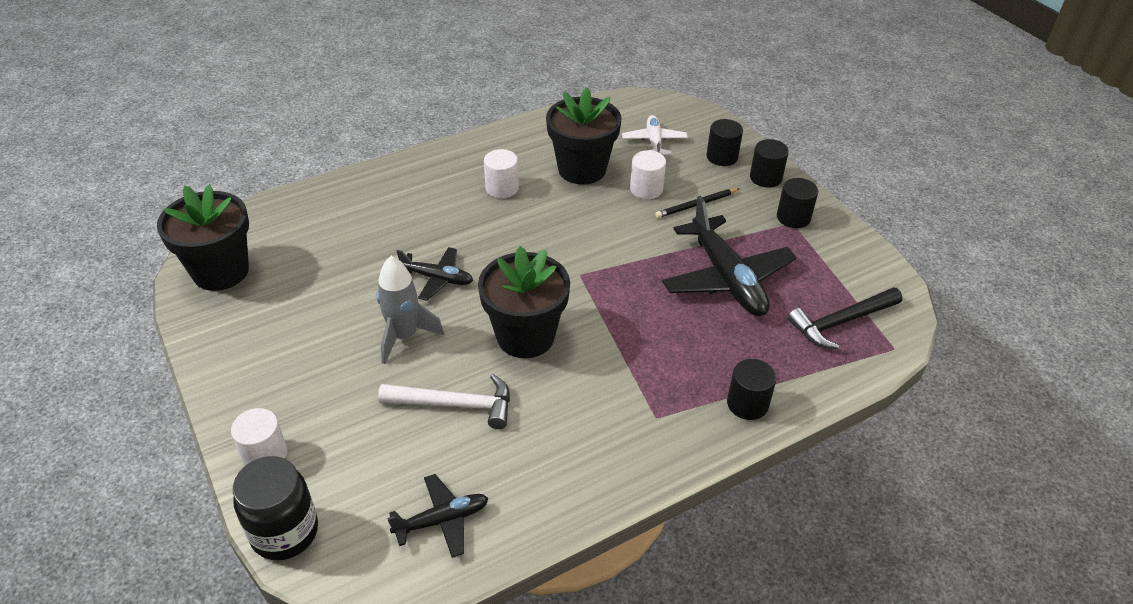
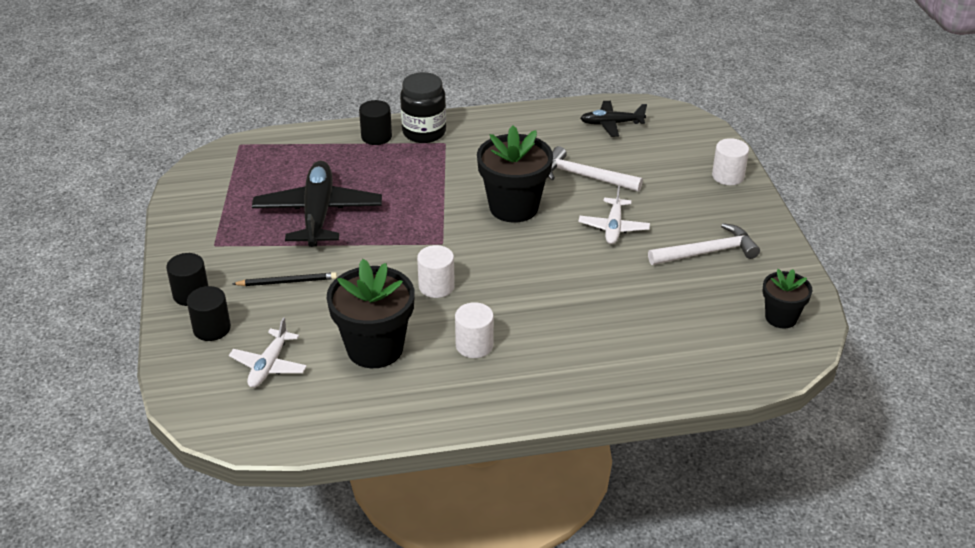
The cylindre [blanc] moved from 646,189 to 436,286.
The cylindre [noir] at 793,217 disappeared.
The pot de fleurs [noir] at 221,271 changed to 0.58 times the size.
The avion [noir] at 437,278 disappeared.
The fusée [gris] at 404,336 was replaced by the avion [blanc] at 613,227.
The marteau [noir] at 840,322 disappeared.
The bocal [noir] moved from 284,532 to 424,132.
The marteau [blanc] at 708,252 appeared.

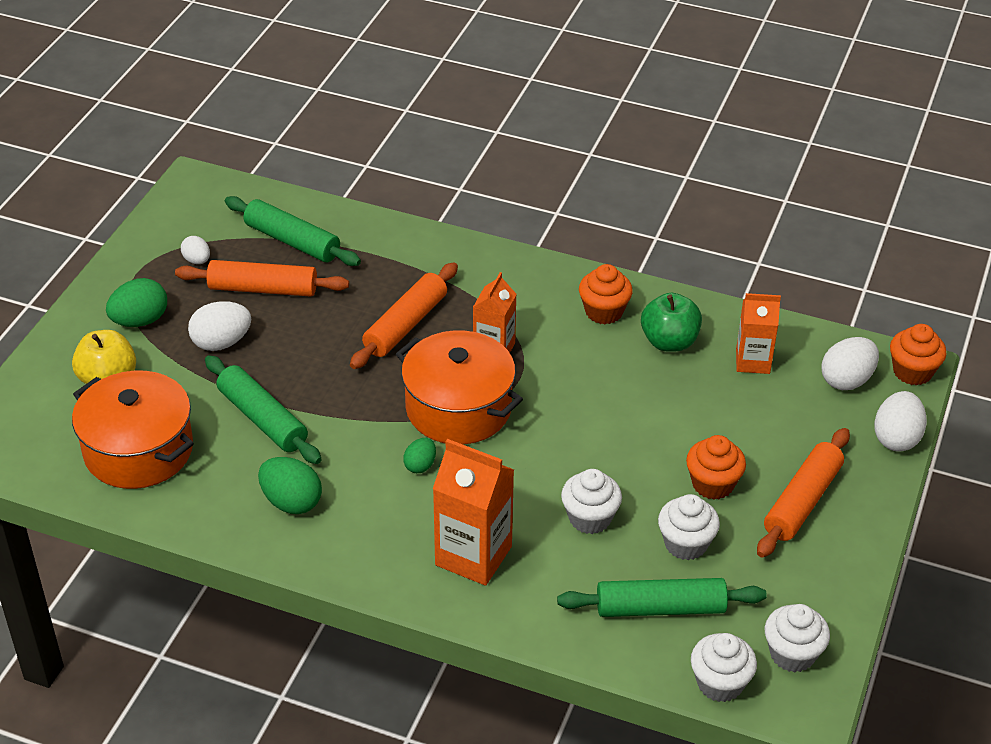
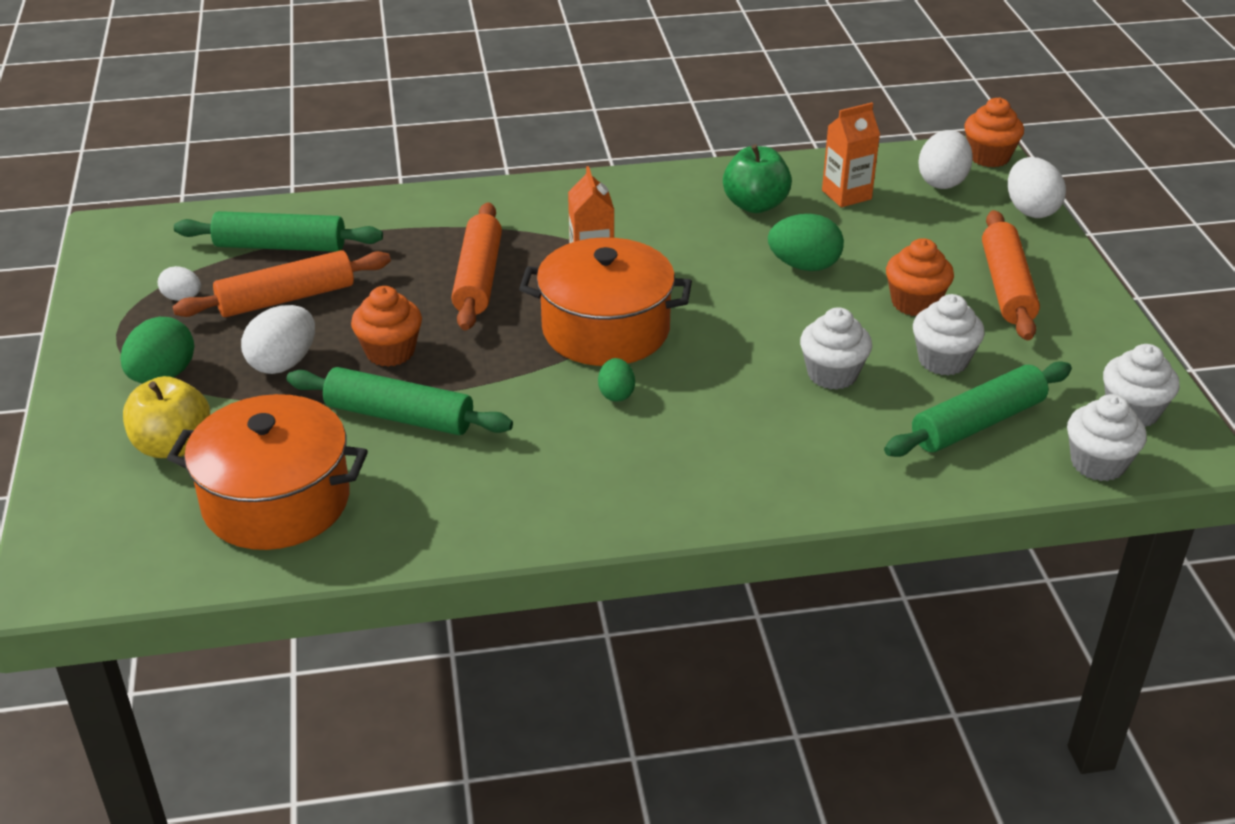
The muffin [orange] moved from 604,312 to 390,352.
The brique de lait [orange] at 473,556 disappeared.
The œuf [vert] moved from 291,502 to 804,266.

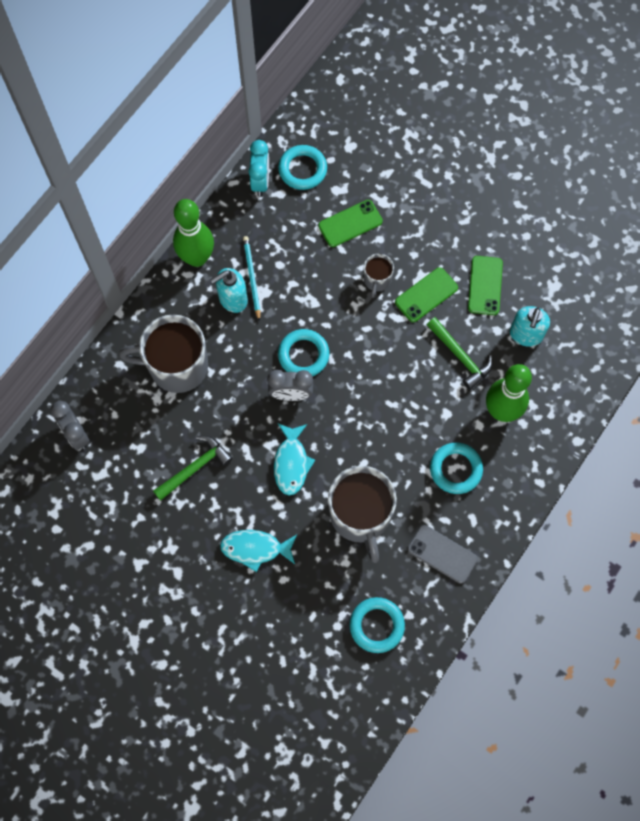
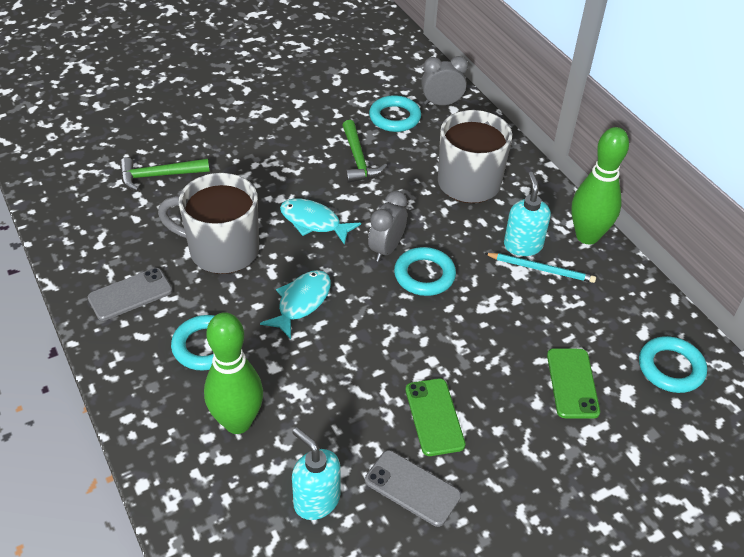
The réveil [turquoise] at 260,181 disappeared.
The tasse [gris] at 377,280 disappeared.
The téléphone [vert] at 485,285 became the téléphone [gris] at 412,488.
The marteau [vert] moved from 460,356 to 158,176.
The poisson [turquoise] moved from 255,549 to 301,302.
The anneau [turquoise] moved from 376,625 to 394,117.

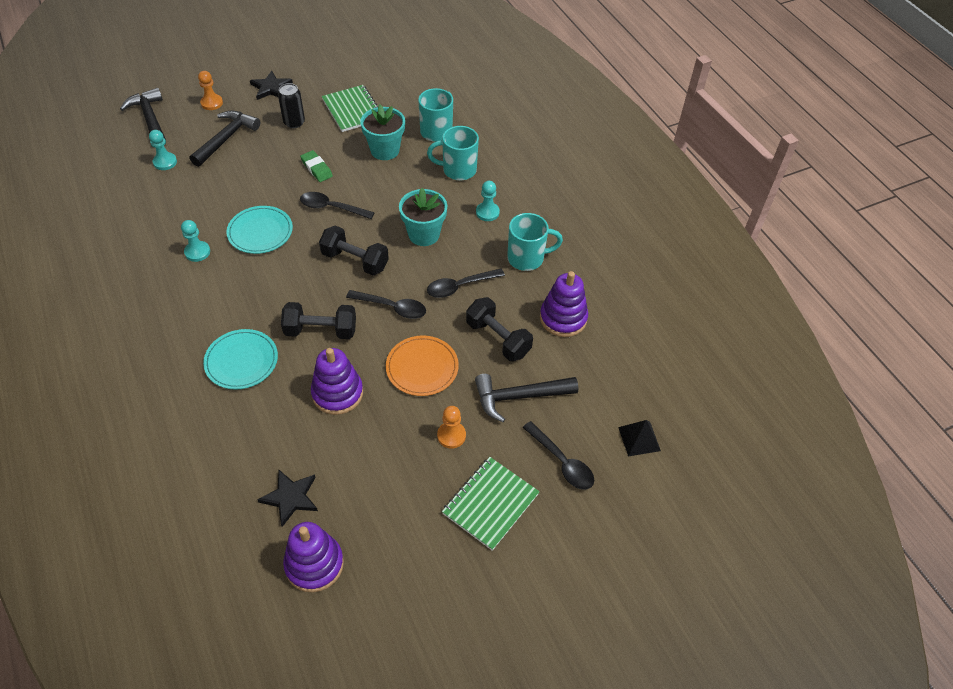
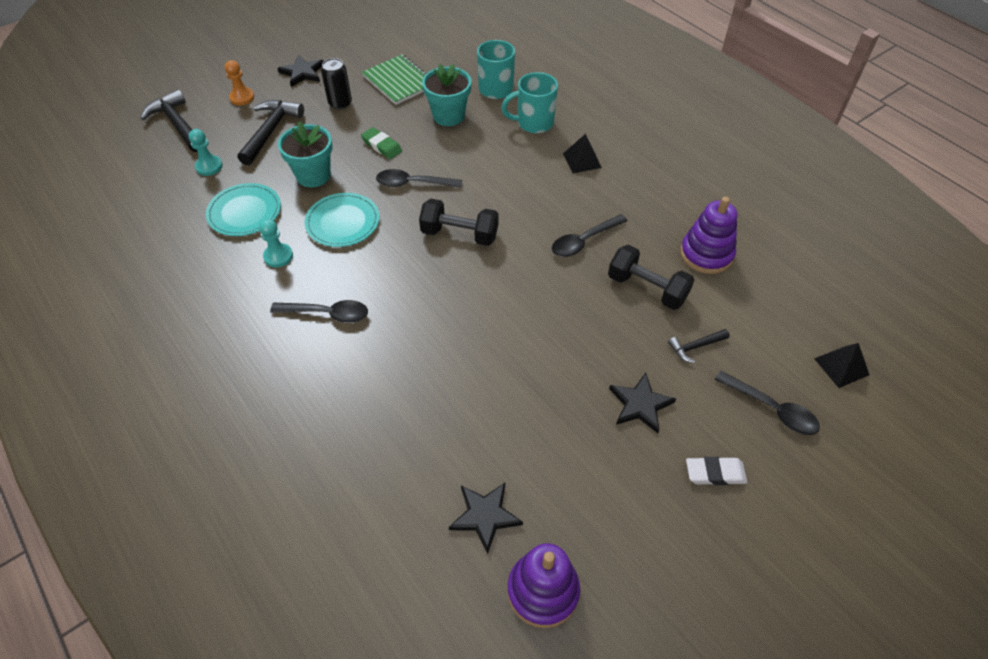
The pion [turquoise] at 487,212 was replaced by the pyramide [noir] at 582,160.
The pot de fleurs [turquoise] moved from 424,234 to 313,175.
The tasse [turquoise] at 527,258 disappeared.
The cuillère [noir] moved from 392,307 to 327,314.
The haltère [noir] at 321,331 disappeared.
The assiette [turquoise] moved from 241,361 to 244,212.
The assiette [orange] at 422,367 disappeared.
The jouet à empiler [violet] at 337,393 disappeared.
The marteau [noir] at 518,397 changed to 0.53 times the size.
The pion [orange] at 451,435 was replaced by the étoile [noir] at 640,404.
The carnet [vert] at 490,504 was replaced by the gomme [blanc] at 715,473.

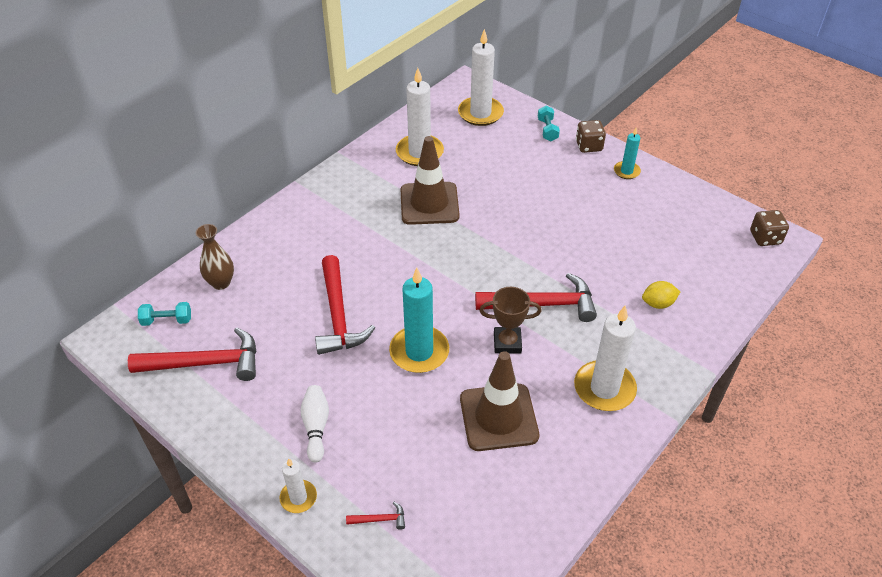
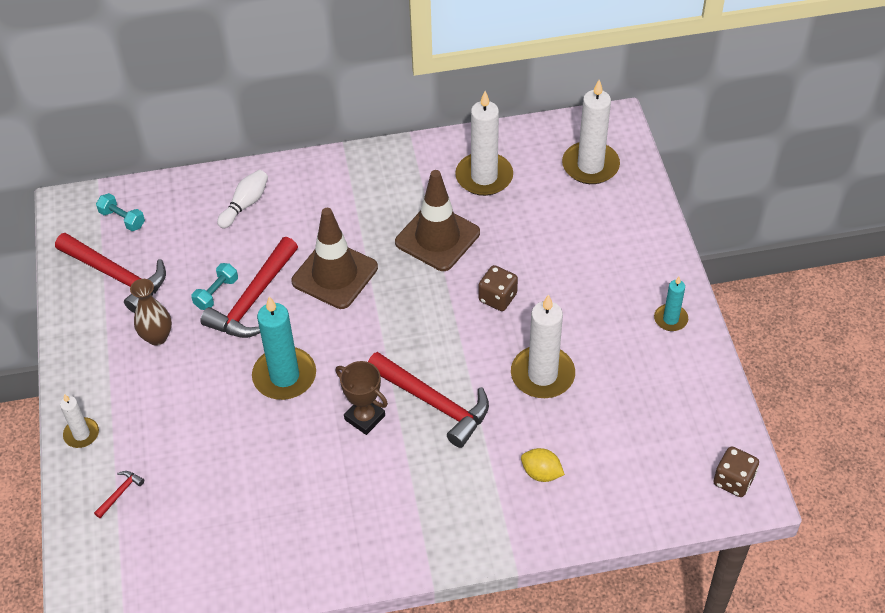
The haltère [turquoise] moved from 547,130 to 216,293.
The dé [marron] moved from 588,146 to 497,298.
The vase [marron] moved from 221,283 to 157,337.
The bougie [blanc] moved from 604,388 to 542,375.
The cône de chantier [marron] moved from 498,417 to 335,274.
The quille [blanc] moved from 316,427 to 245,204.
The marteau [rouge] at 380,519 turned 90 degrees counterclockwise.

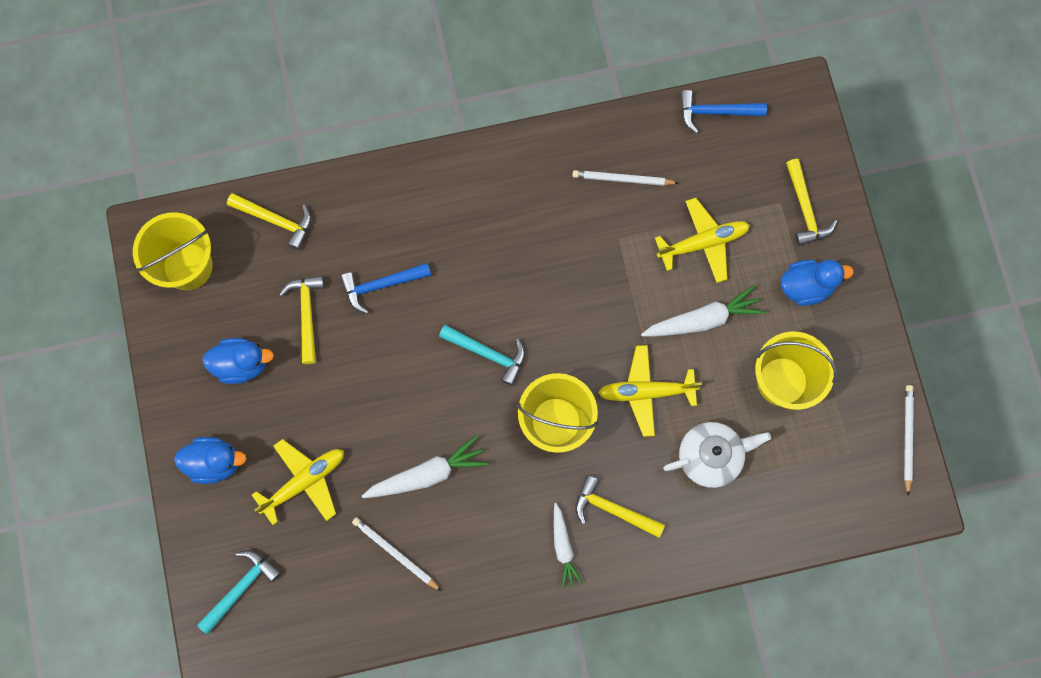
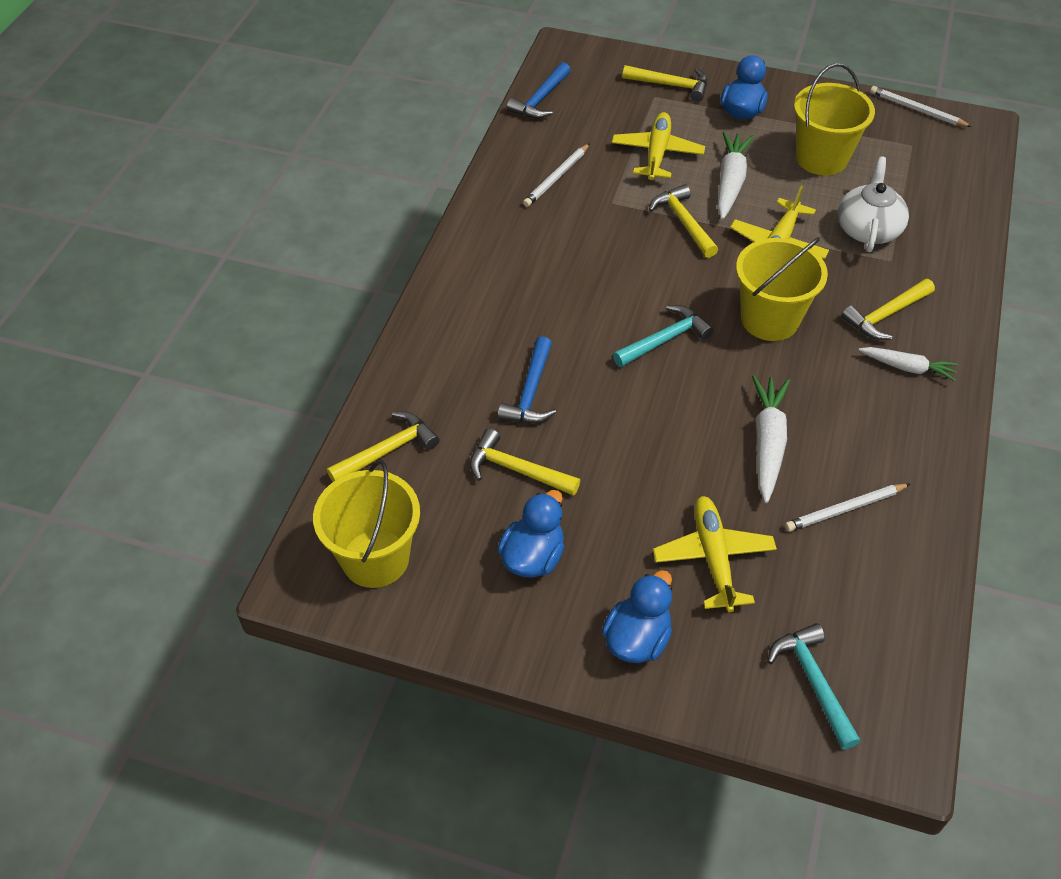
The marteau [jaune] at 683,222 appeared.

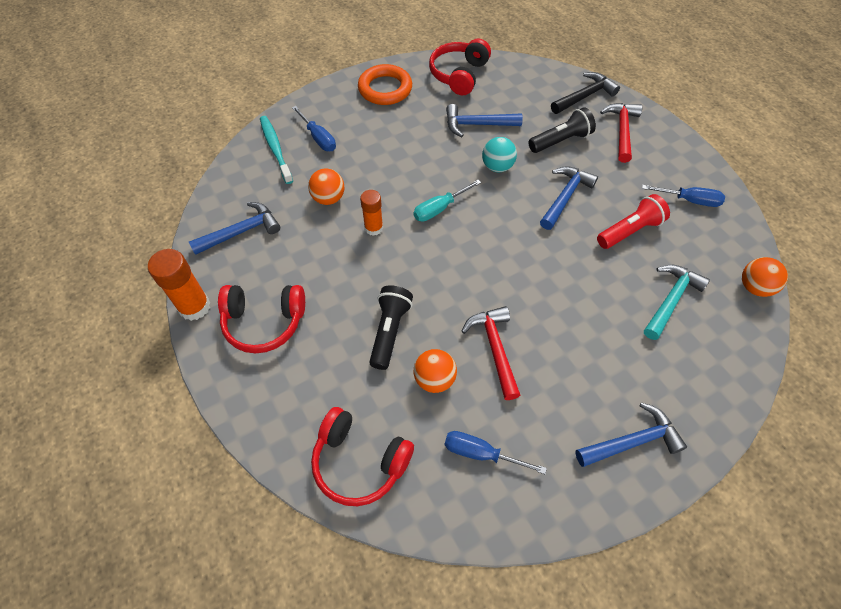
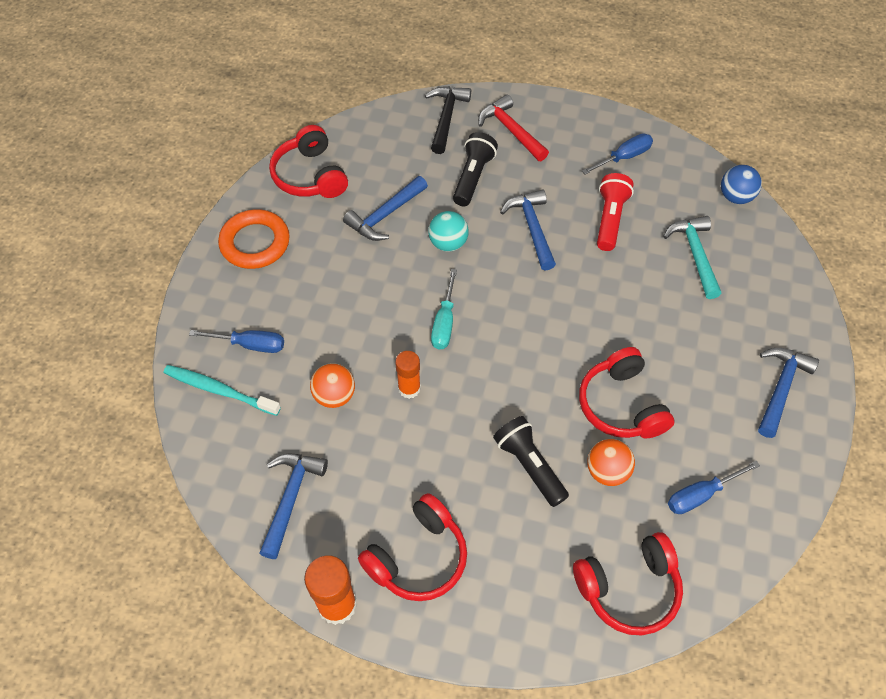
The balle [orange] at 754,287 became the balle [bleu] at 735,197.
The marteau [rouge] at 494,348 was replaced by the casque audio [rouge] at 621,405.

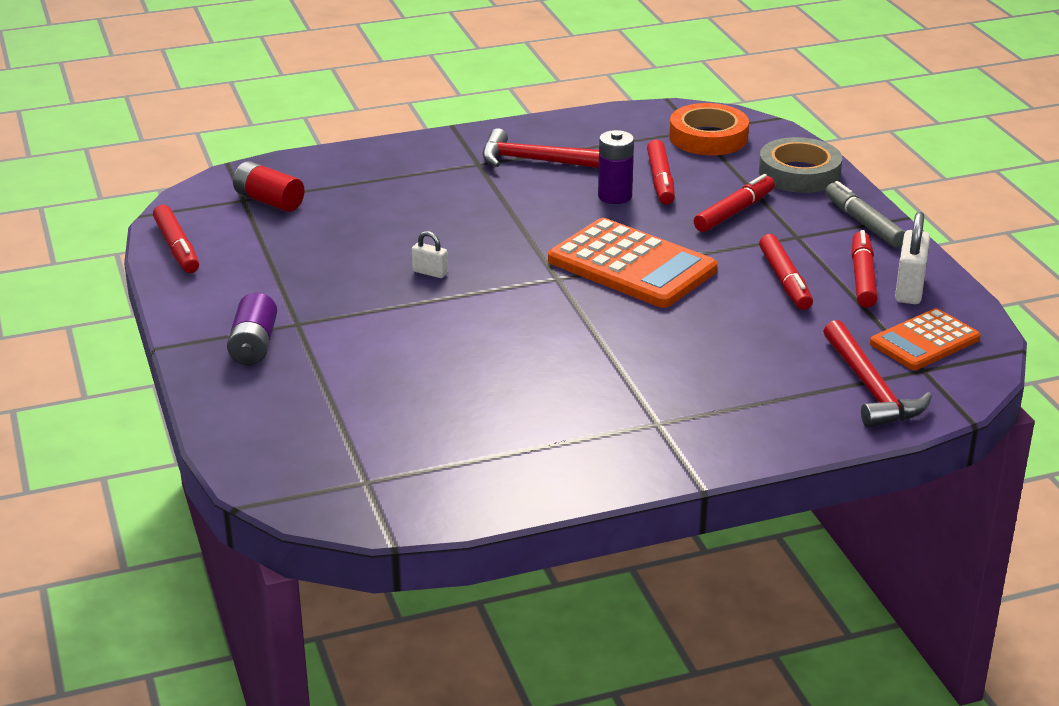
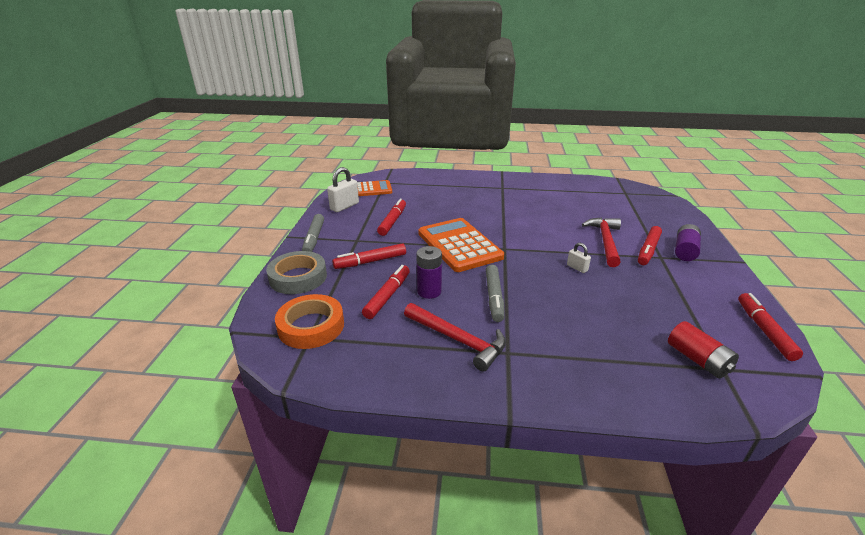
The feutre [rouge] moved from 863,277 to 648,250.
The marteau [rouge] moved from 870,388 to 605,241.
The feutre [gris] at 494,297 appeared.

